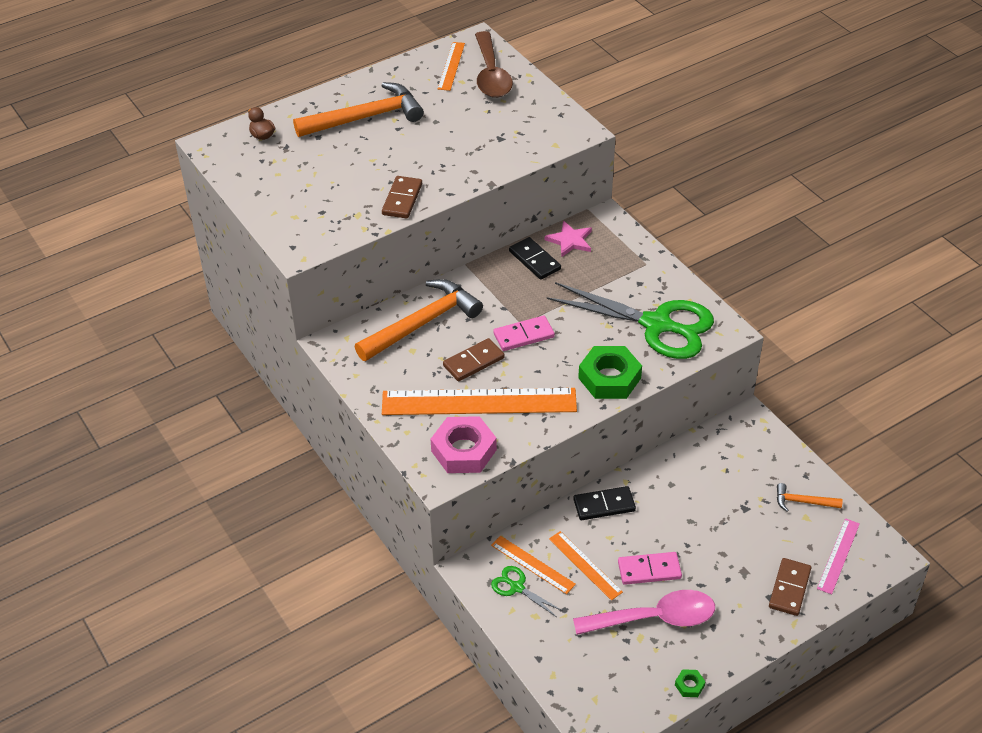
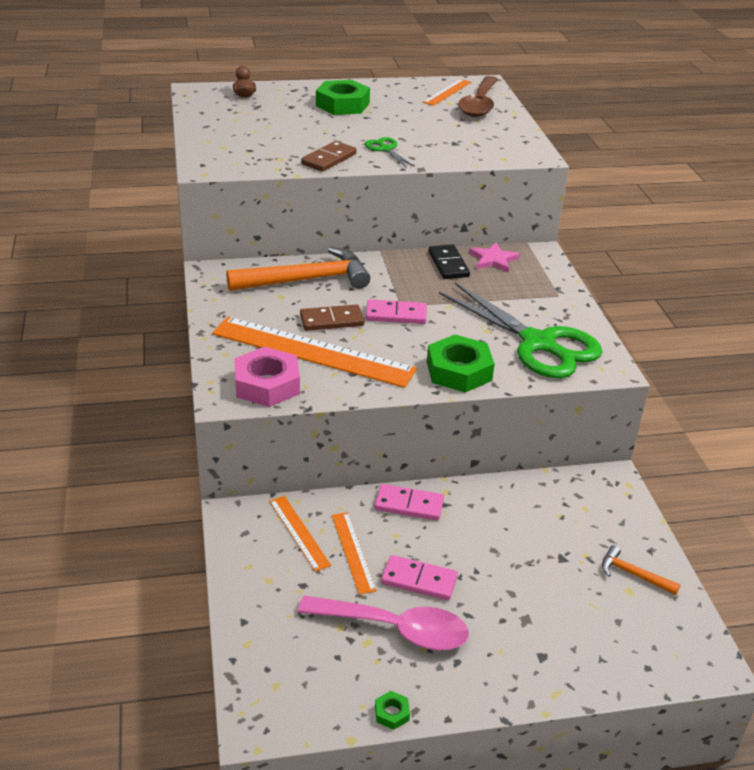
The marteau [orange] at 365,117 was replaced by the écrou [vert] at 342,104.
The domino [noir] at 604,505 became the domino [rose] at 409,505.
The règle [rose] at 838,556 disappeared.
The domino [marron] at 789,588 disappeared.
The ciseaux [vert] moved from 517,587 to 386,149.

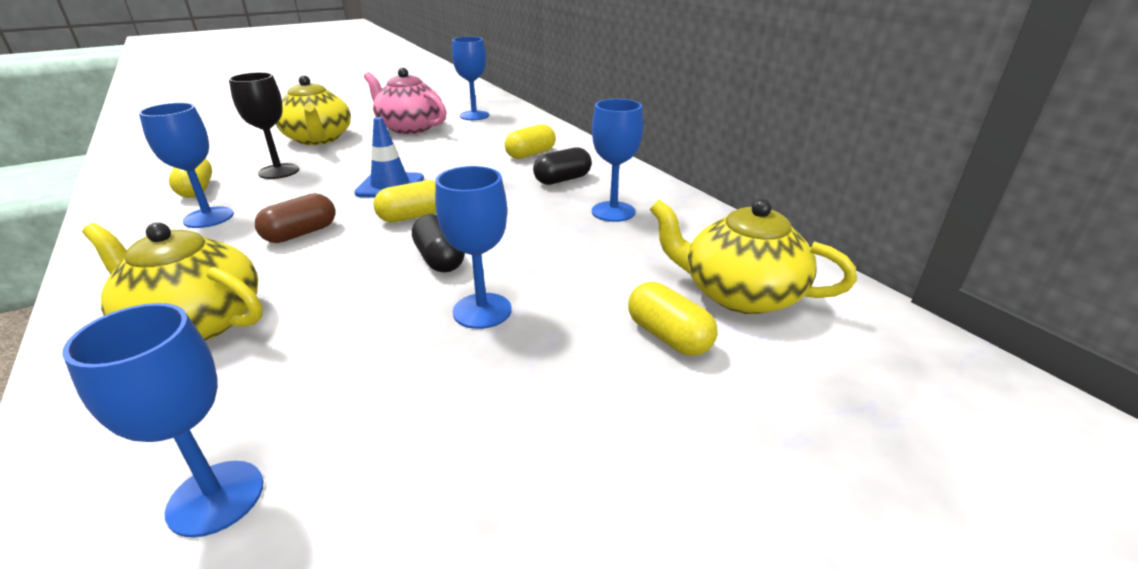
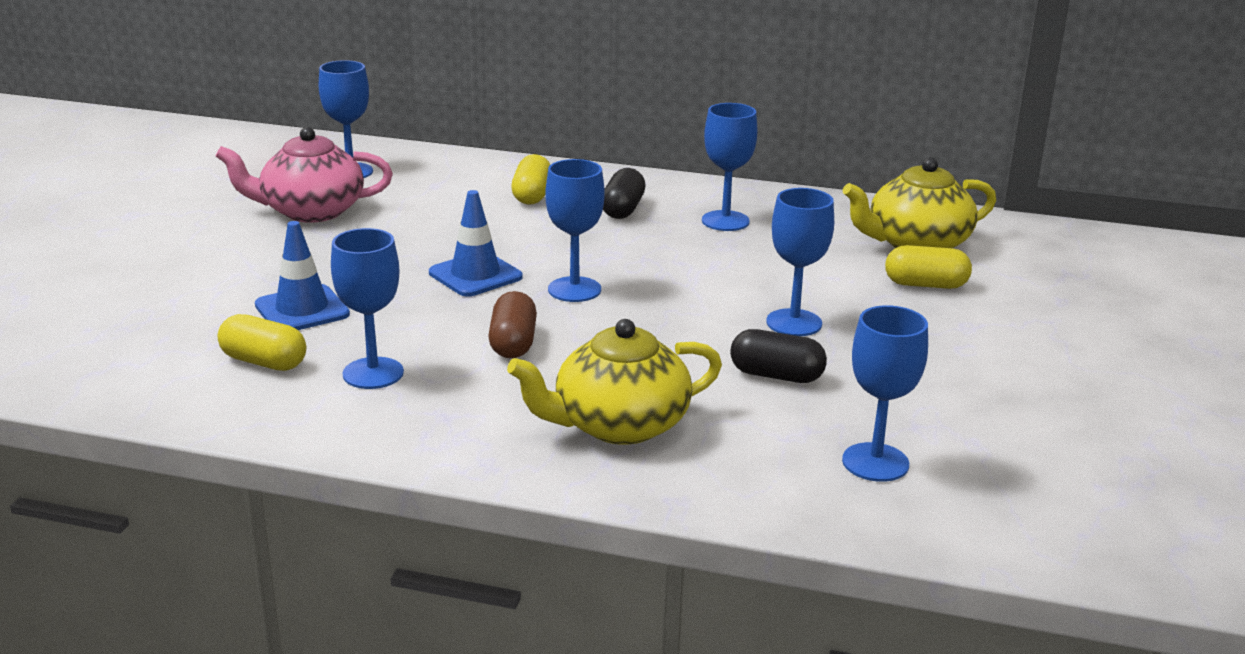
The verre à pied [noir] at 279,171 was replaced by the cône de chantier [bleu] at 302,310.
The théière [jaune] at 318,139 disappeared.
The gélule [jaune] at 413,216 was replaced by the verre à pied [bleu] at 574,289.
The gélule [noir] moved from 440,259 to 776,376.

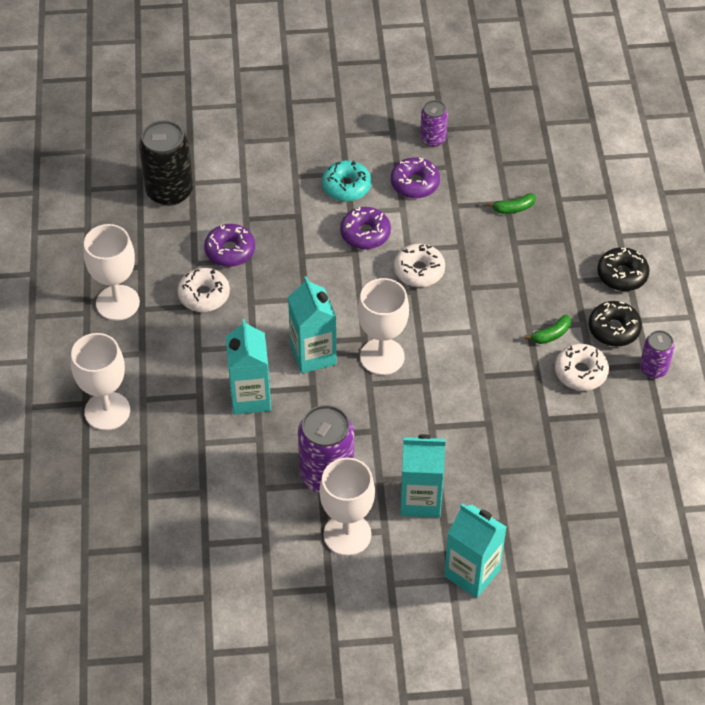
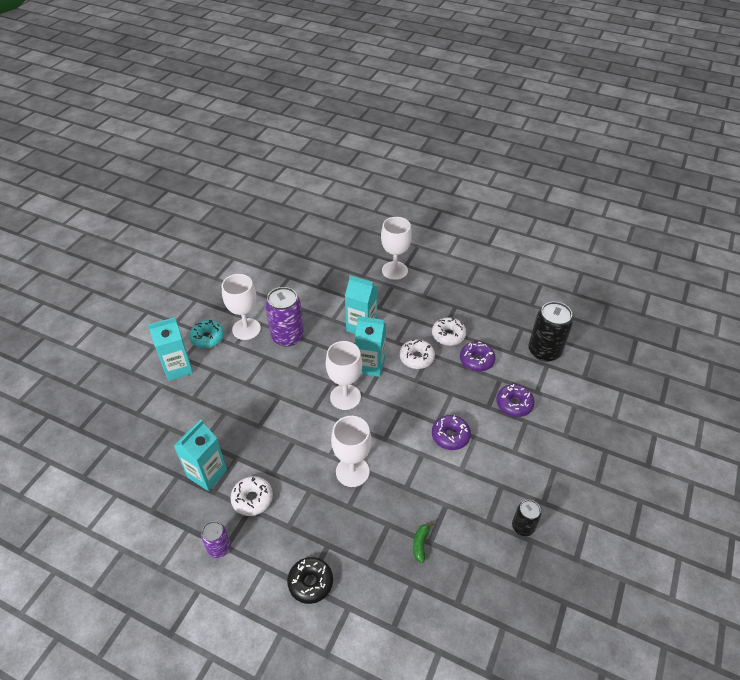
The canette [violet] at 433,139 became the canette [noir] at 523,526.
The beignet [violet] moved from 415,183 to 514,404.
The beignet [turquoise] moved from 346,186 to 208,338.
The verre à pied [blanc] moved from 117,303 to 352,471.
The beignet [blanc] moved from 419,271 to 416,358.
The beignet [noir] at 614,329 disappeared.
The banane [vert] at 551,334 disappeared.
The brique de lait [turquoise] moved from 420,500 to 207,474.

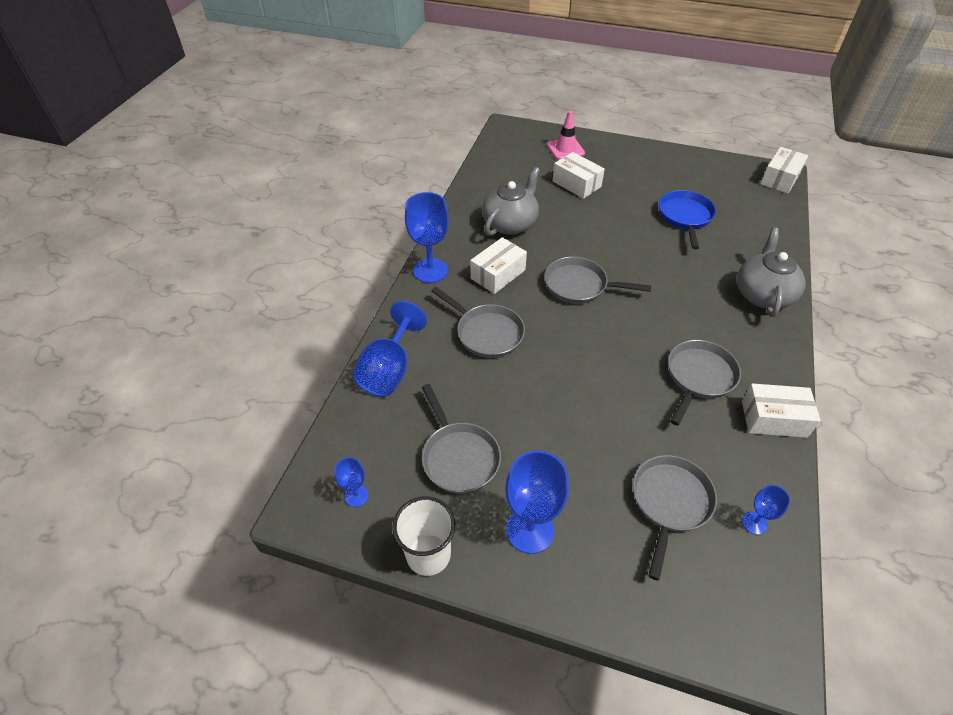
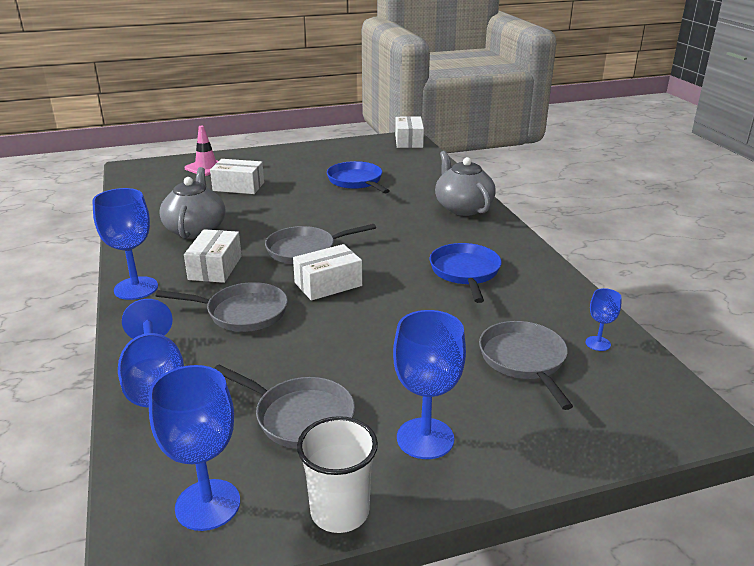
The poêle [gris] at 698,377 became the poêle [bleu] at 465,272.
The boîte [blanc] moved from 773,418 to 328,284.
The verre à pied [bleu] at 356,496 changed to 1.96 times the size.

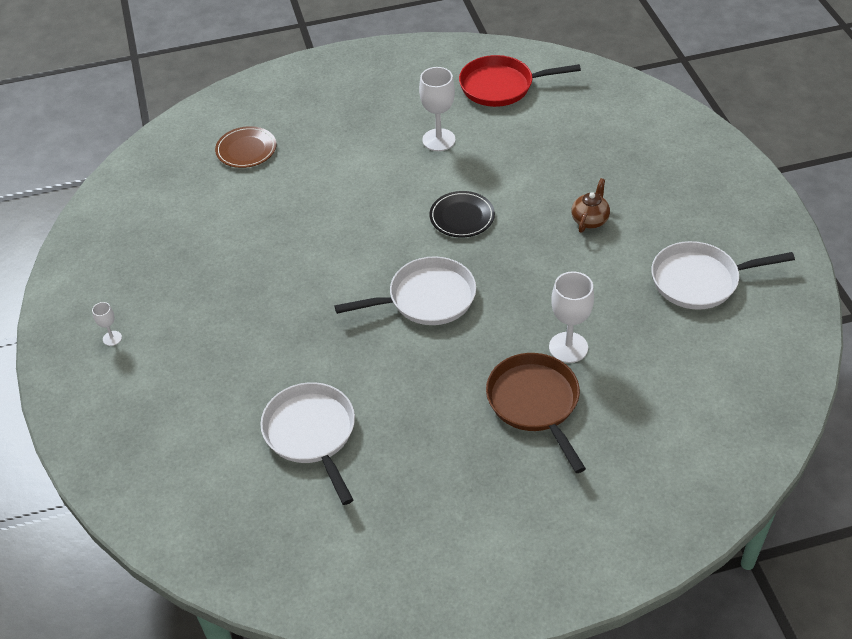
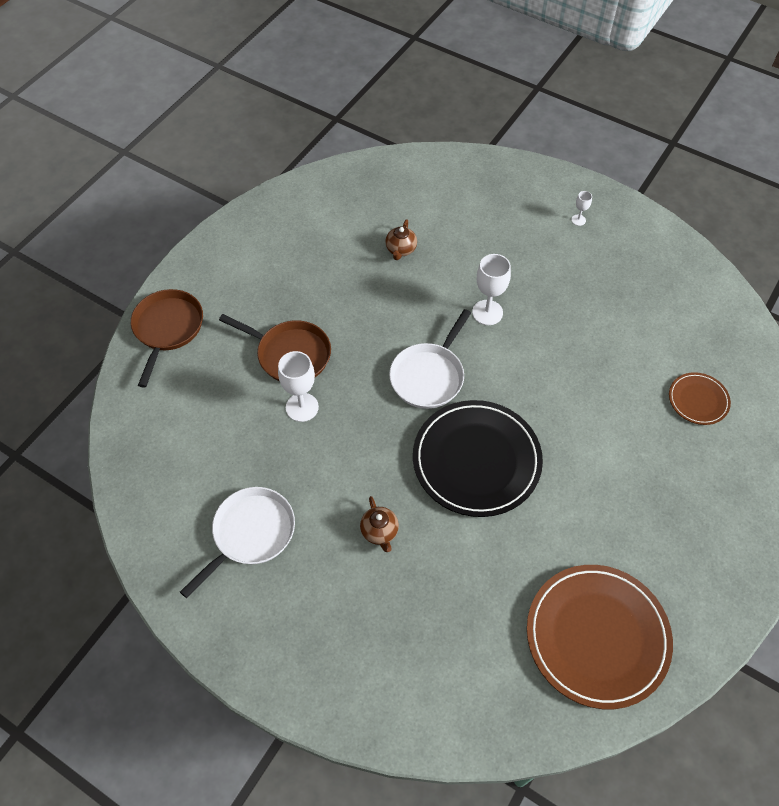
The poêle [rouge] at 501,86 was replaced by the assiette [marron] at 597,636.
The verre à pied [blanc] moved from 438,140 to 487,312.
The assiette [noir] at 462,217 changed to 2.05 times the size.
The poêle [blanc] at 312,434 was replaced by the théière [marron] at 401,250.
The poêle [marron] at 167,329 appeared.

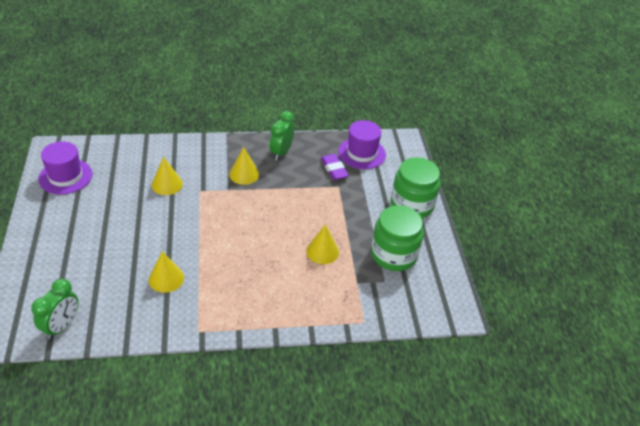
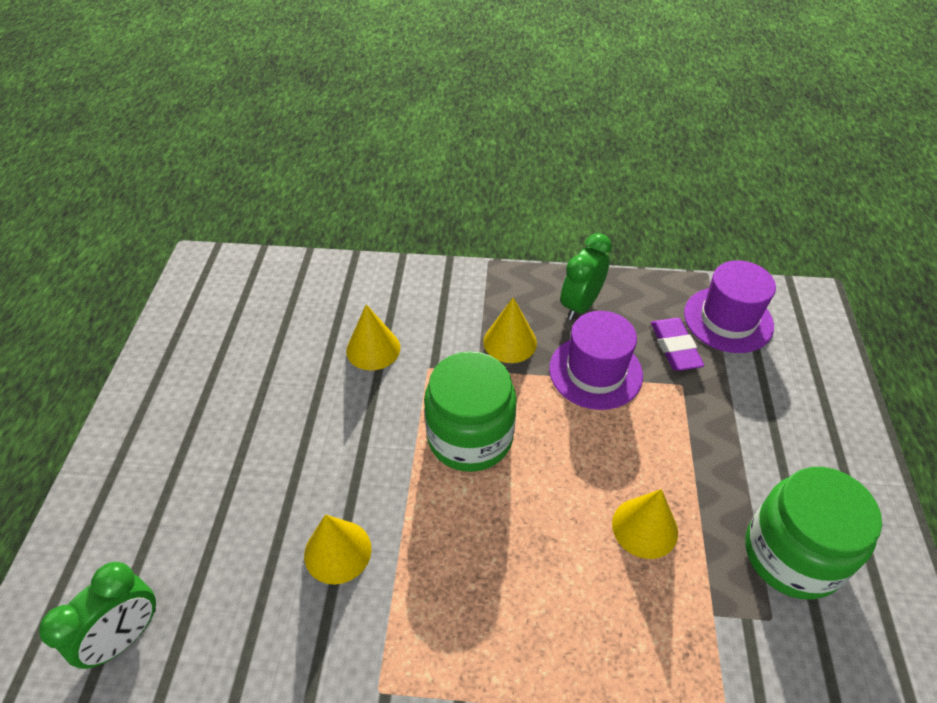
The chapeau [violet] moved from 65,176 to 595,372.
The bocal [vert] moved from 412,204 to 470,437.

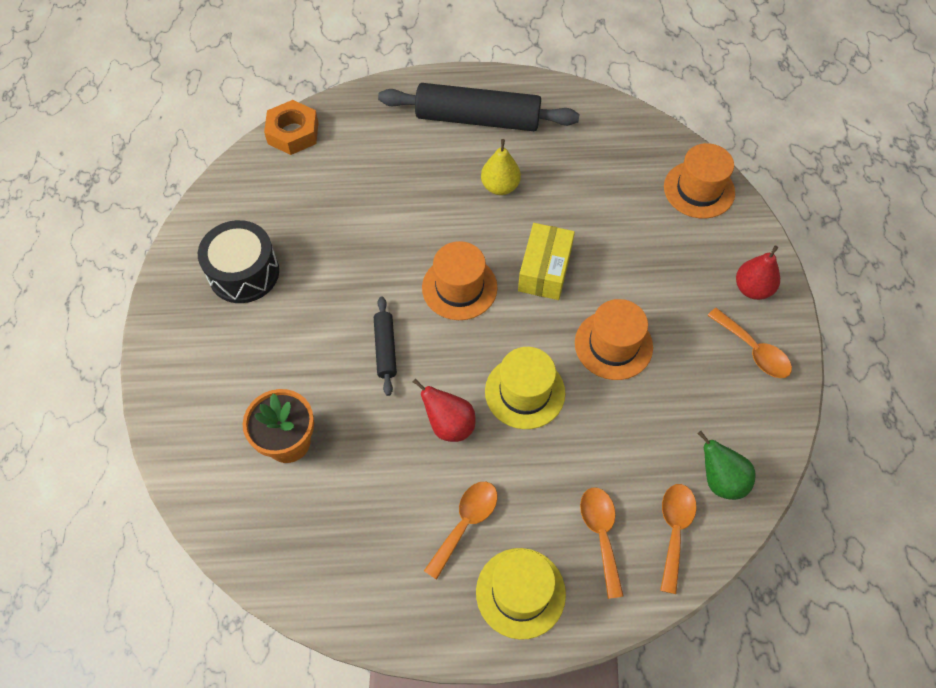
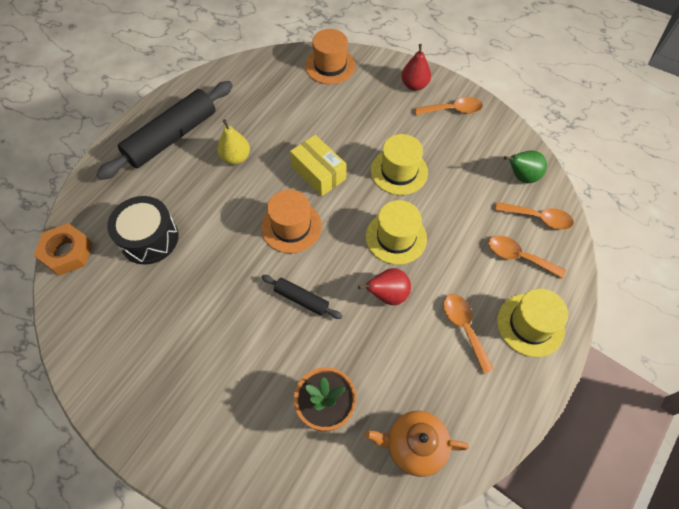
The tambour [noir] moved from 244,273 to 149,238.
The chapeau [orange] at 613,345 became the chapeau [jaune] at 399,171.
The cuillère [orange] at 674,530 turned 150 degrees clockwise.
The théière [orange] at 414,446 appeared.

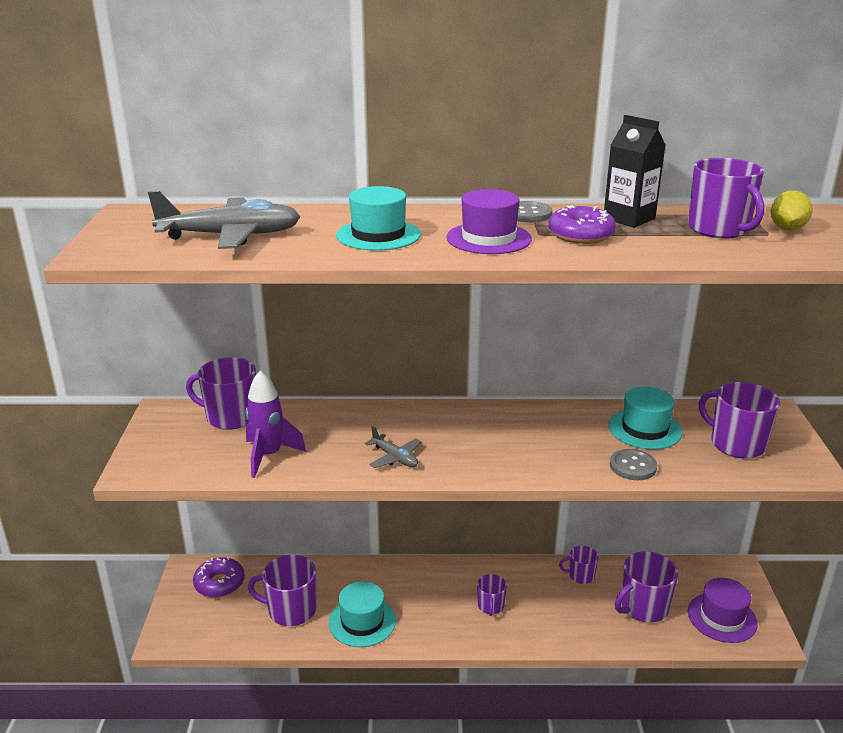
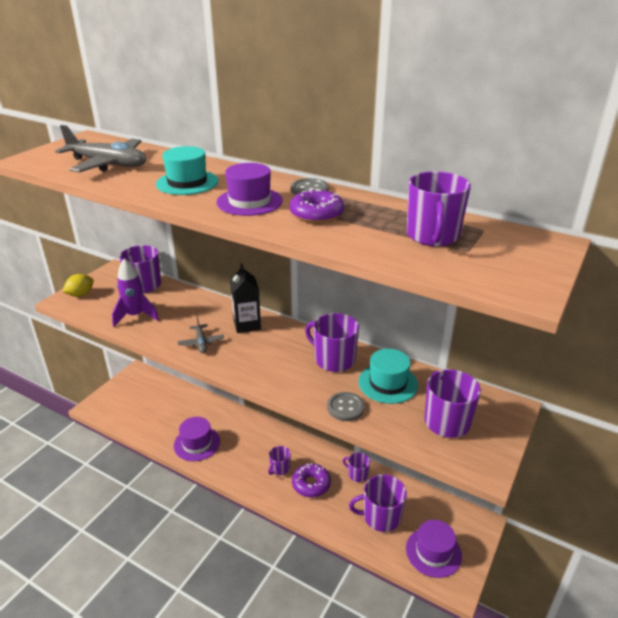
The brique de lait [noir] moved from 629,219 to 247,324.
The citron [jaune] moved from 787,229 to 80,294.
The tasse [violet] moved from 291,610 to 333,359.
The beignet [violet] moved from 219,583 to 311,484.
The chapeau [turquoise] at 362,621 became the chapeau [violet] at 197,443.

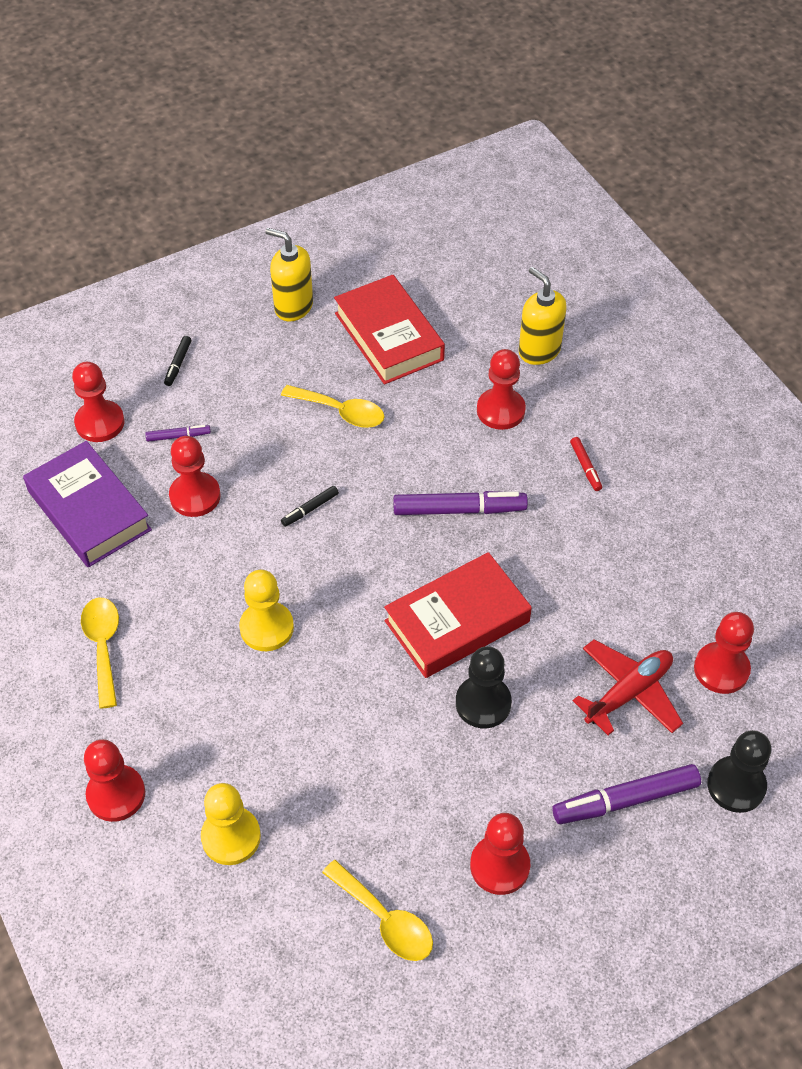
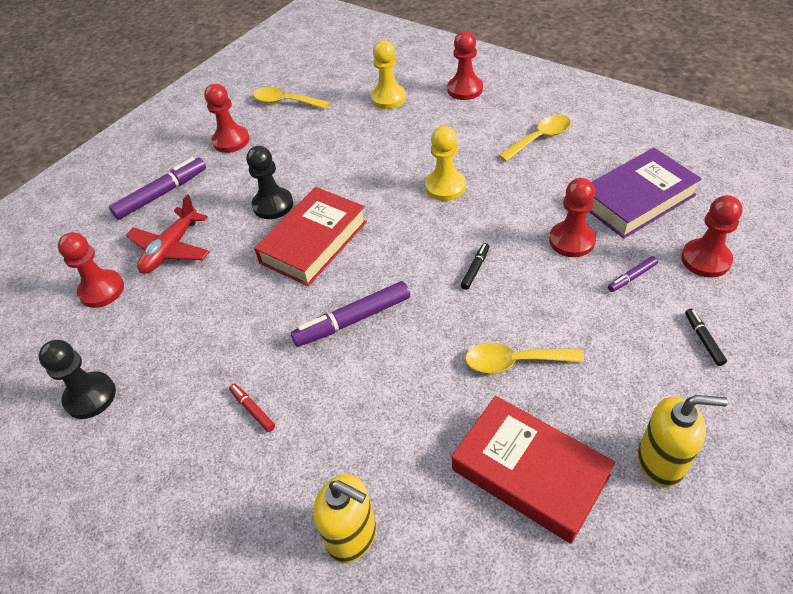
The pion [rouge] at 500,410 disappeared.
The livre [violet] at 89,510 turned 60 degrees counterclockwise.
The cuillère [jaune] at 103,646 turned 90 degrees counterclockwise.
The pion [noir] moved from 736,785 to 90,396.

